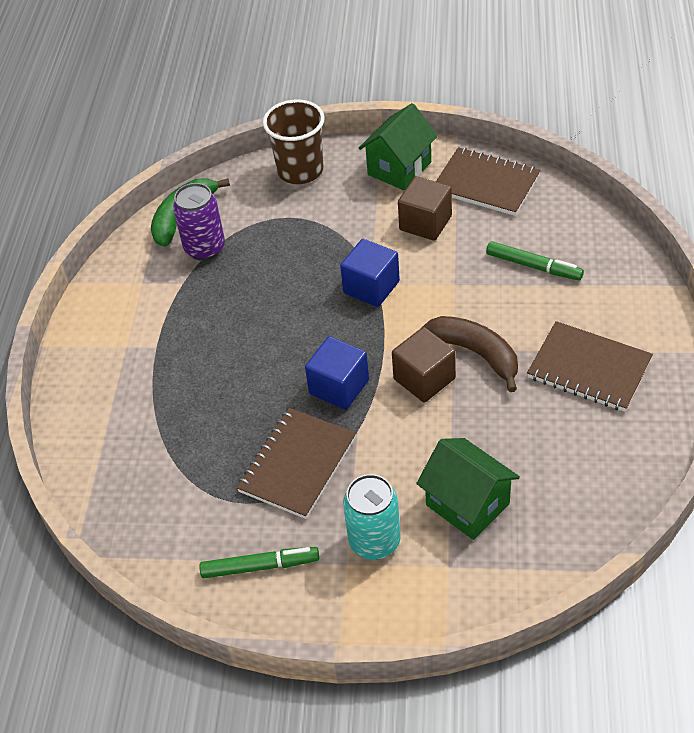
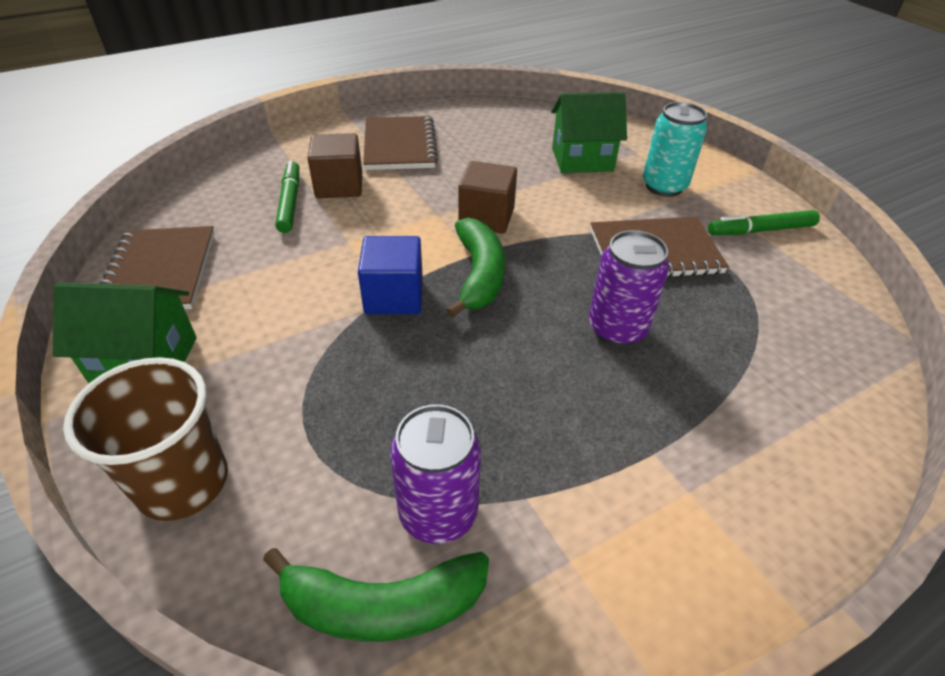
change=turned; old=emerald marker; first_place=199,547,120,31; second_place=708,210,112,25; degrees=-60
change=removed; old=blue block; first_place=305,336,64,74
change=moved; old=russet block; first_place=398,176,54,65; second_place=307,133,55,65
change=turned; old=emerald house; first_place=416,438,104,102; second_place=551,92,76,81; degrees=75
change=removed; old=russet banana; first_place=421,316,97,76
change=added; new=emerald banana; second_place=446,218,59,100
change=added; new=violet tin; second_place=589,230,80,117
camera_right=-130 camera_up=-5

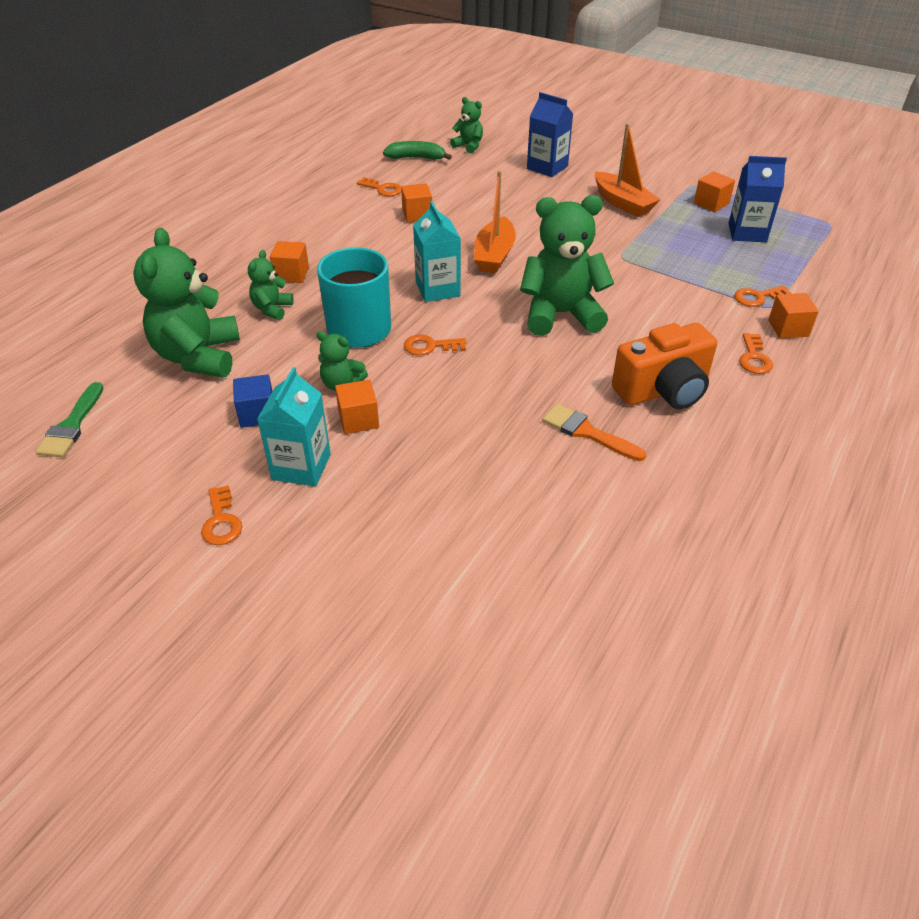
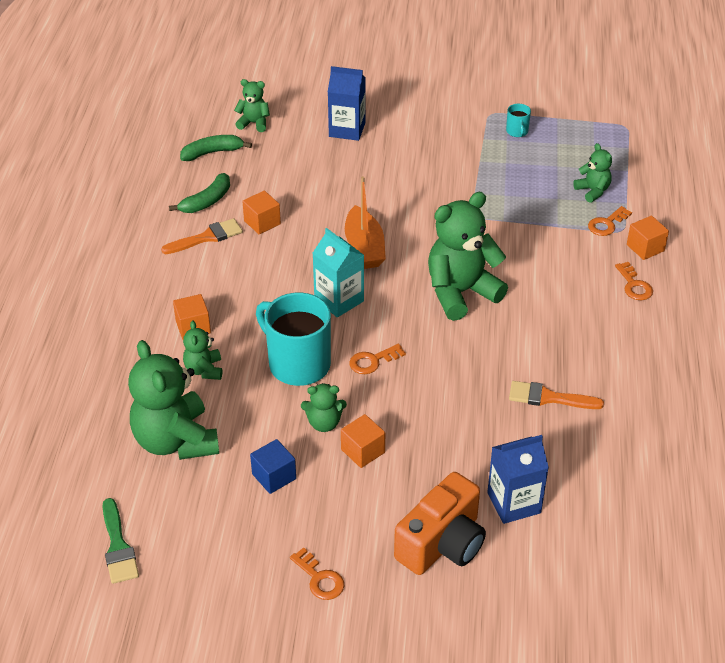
change=removed; old=aqua juice carton; first_place=257,367,74,120
change=replaced; old=orange latchkey; new=emerald banana; first_place=357,177,44,19; second_place=169,173,61,40
change=removed; old=orange toy boat; first_place=595,124,65,93
change=moved; old=orange camera; first_place=612,323,105,86; second_place=394,472,92,103
change=replaced; old=orange block; new=aqua tea mug; first_place=694,171,41,41; second_place=506,104,25,33
change=moved; old=blue juice carton; first_place=728,156,59,86; second_place=487,435,62,89
change=added; new=orange paintbrush; second_place=161,218,82,36
change=added; new=emerald teddy bear; second_place=573,143,39,60
camera_right=-25 camera_up=0

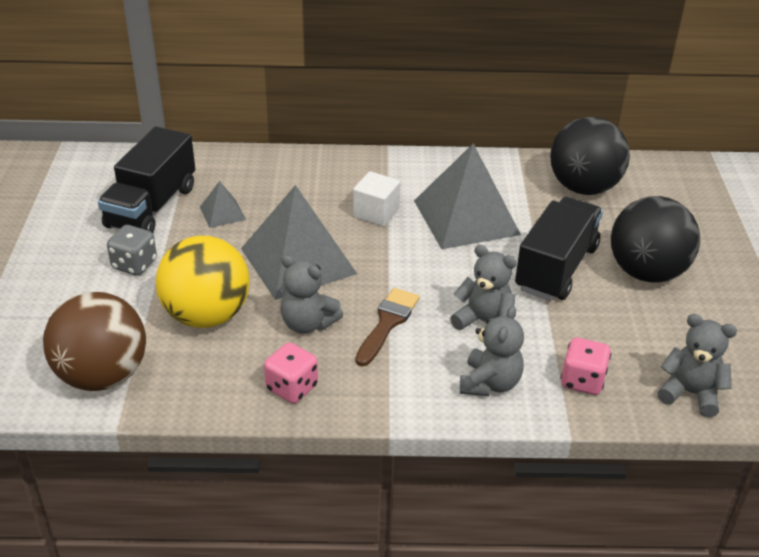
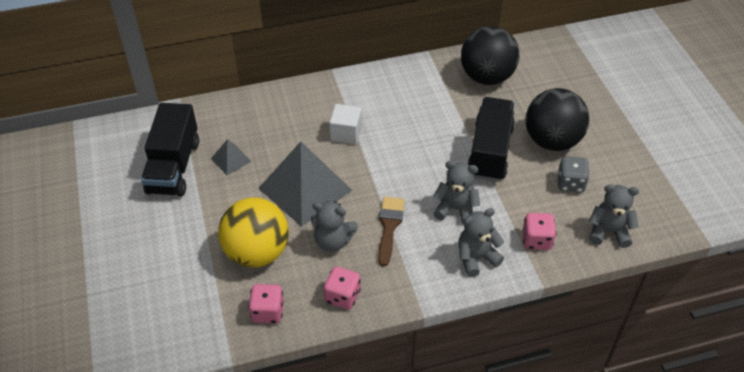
change=removed; old=russet sphere; first_place=43,292,103,99
change=moved; old=gray dice; first_place=107,225,50,51; second_place=557,156,33,37
change=removed; old=gray pyramid shape; first_place=414,143,107,106
change=turned; old=gray teddy bear; first_place=460,305,64,91; second_place=459,208,45,69; degrees=-120
change=added; new=rosy dice; second_place=248,284,36,40
camera_right=-15 camera_up=10

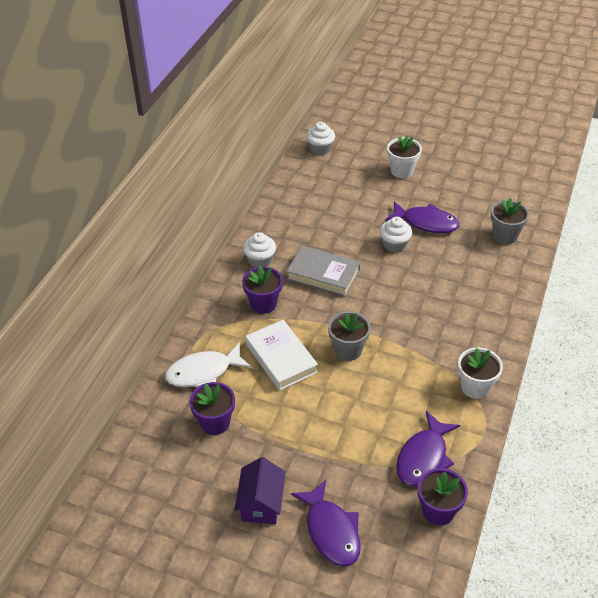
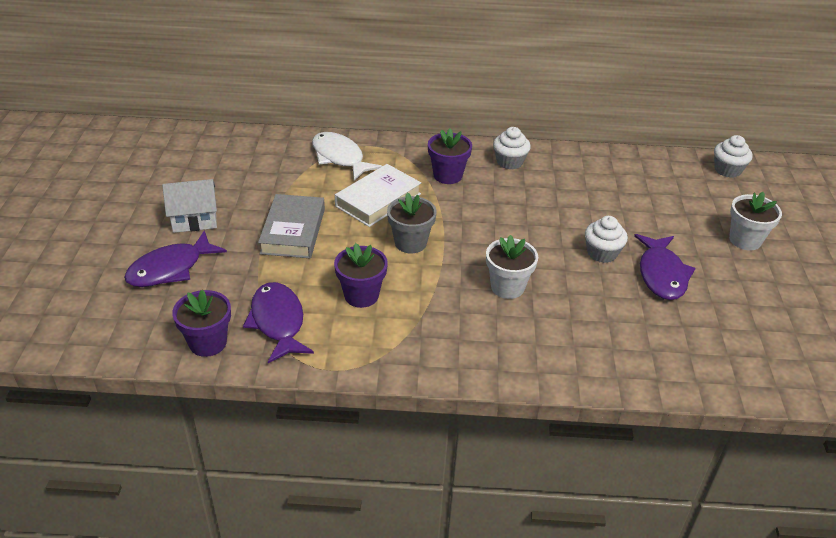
change=moved; old=violet flower pot; first_place=189,382,46,53; second_place=334,243,54,65
change=recoloured; old=violet house; new=pure white house; first_place=235,457,51,67; second_place=162,179,55,54
change=moved; old=gray hardcover; first_place=286,246,74,51; second_place=258,194,67,64
change=turned; old=violet fish figure; first_place=396,411,64,76; second_place=243,282,71,81; degrees=60
change=moved; old=pure white flower pot; first_place=458,347,45,52; second_place=486,235,52,64
change=removed; old=gray flower pot; first_place=491,198,38,46
camera_right=70 camera_up=-5

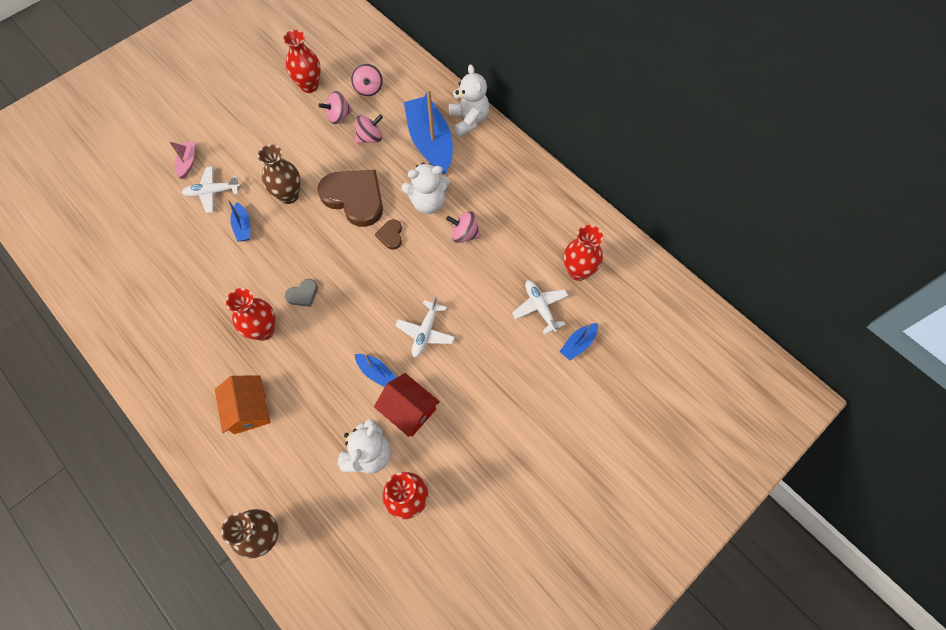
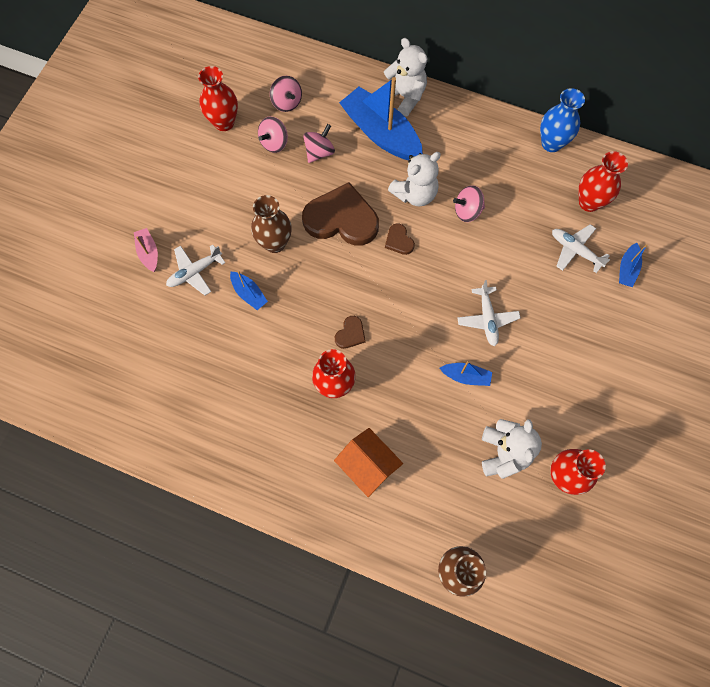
change=recoloured; old=gray heart shape; new=russet heart shape; first_place=285,279,33,28; second_place=335,316,31,33
change=removed; old=red house; first_place=374,373,66,64
change=added; new=blue tall vase; second_place=540,88,45,64
camera_right=-25 camera_up=5

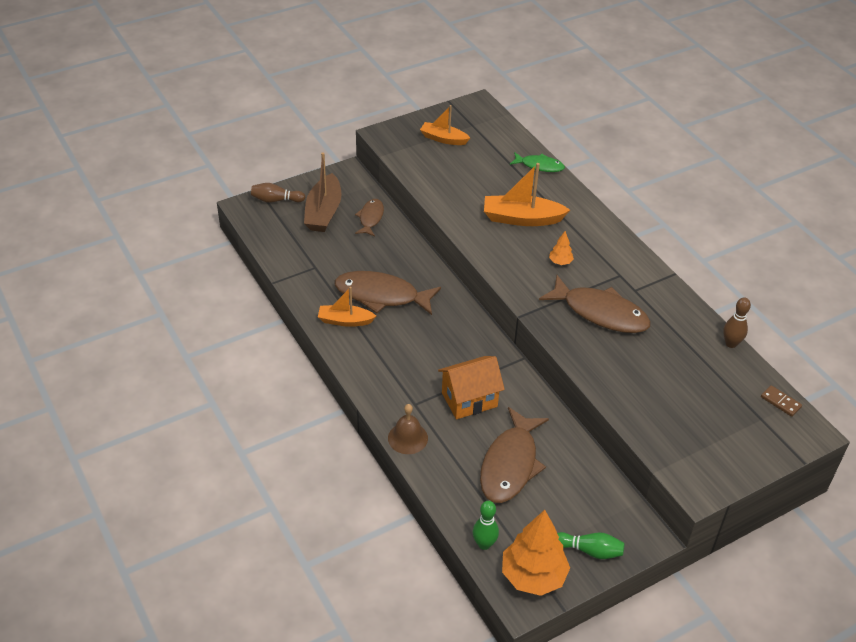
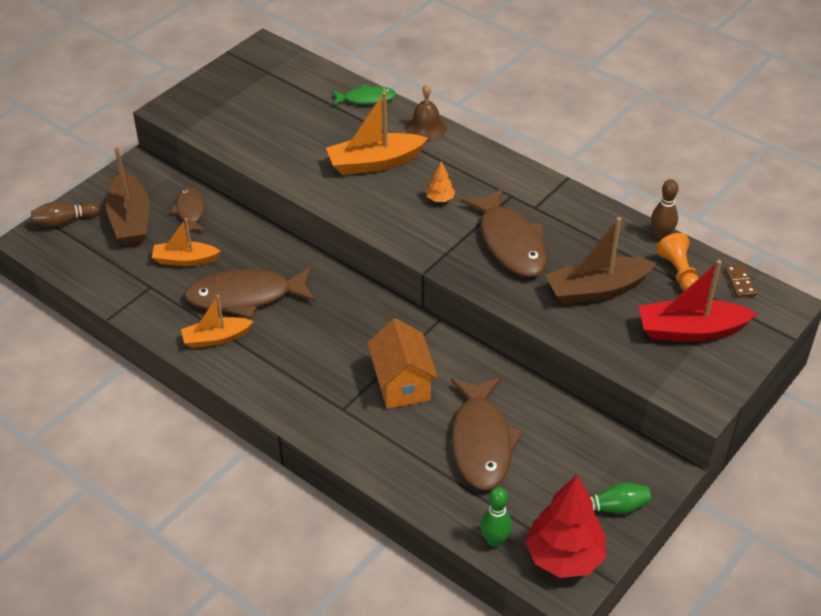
change=moved; old=russet hand bell; first_place=388,404,40,50; second_place=406,84,41,57
change=moved; old=orange toy boat; first_place=420,105,50,40; second_place=152,218,69,48
change=turned; old=orange house; first_place=438,356,67,63; second_place=367,318,71,91; degrees=-60
change=recoloured; old=orange tree; new=red tree; first_place=502,510,68,86; second_place=525,475,81,103
change=turned; old=russet fish figure; first_place=539,275,112,58; second_place=461,188,86,89; degrees=60
change=turned; old=russet domino; first_place=761,385,41,32; second_place=725,264,32,34; degrees=60
change=added; new=russet toy boat; second_place=545,217,111,88
change=added; new=red toy boat; second_place=638,260,119,81
change=added; new=orange pawn; second_place=656,233,43,58
camera_right=-20 camera_up=0

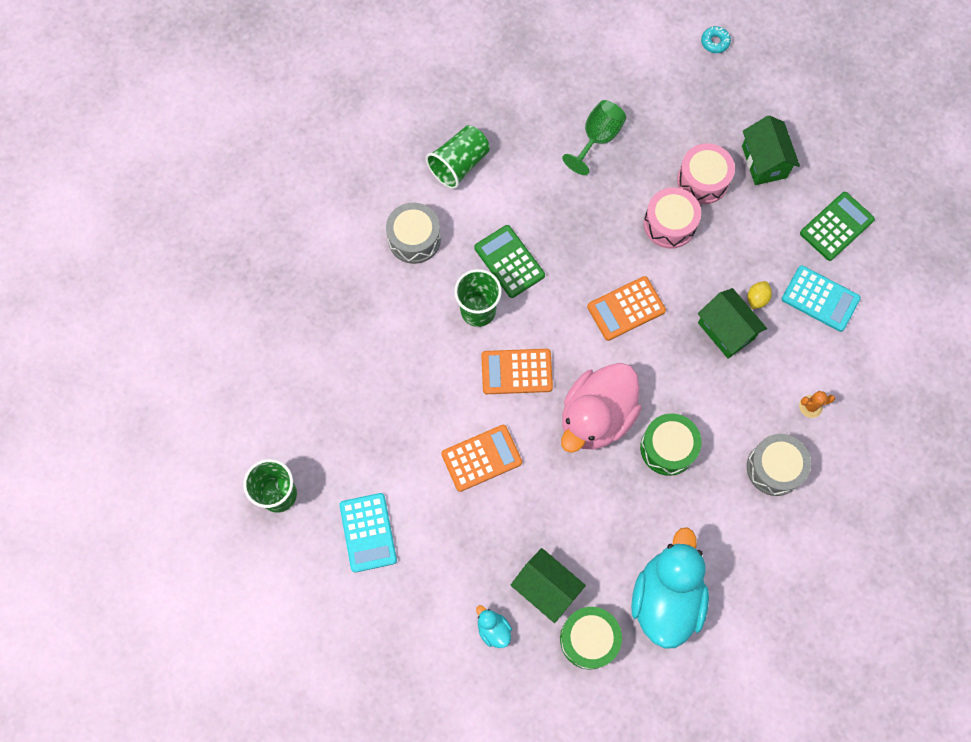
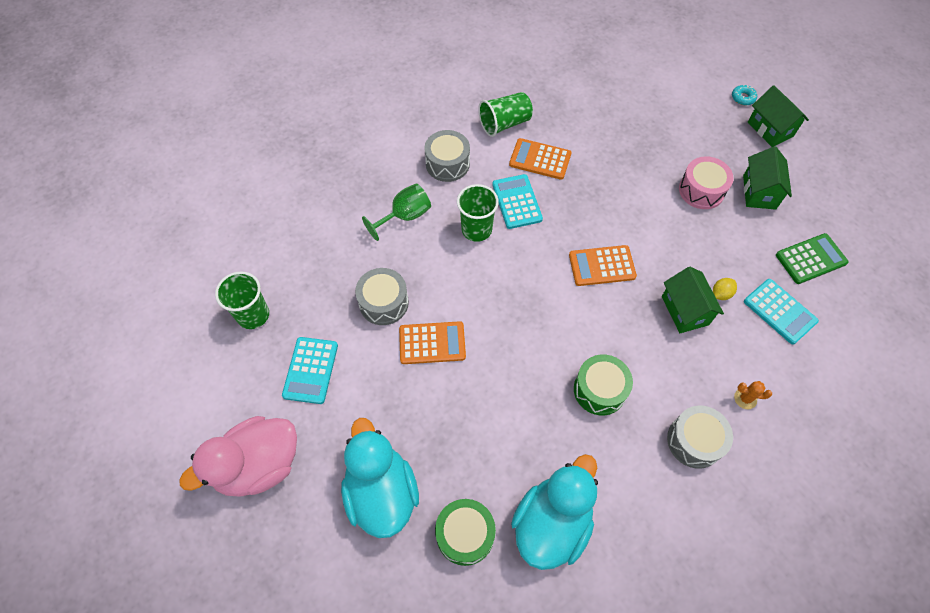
change=recoloured; old=emerald pocket calculator; new=aqua pocket calculator; first_place=474,225,71,73; second_place=492,174,51,55
change=resized; old=aqua rubber duck; first_place=476,605,36,43; second_place=341,418,78,120; factor=2.42
change=moved; old=orange pocket calculator; first_place=481,349,72,45; second_place=509,138,63,42
change=moved; old=emerald house; first_place=511,548,75,75; second_place=748,85,61,62
change=moved; old=rosy rubber duck; first_place=561,363,81,90; second_place=179,416,118,81
change=moved; old=emerald wine glass; first_place=562,100,64,75; second_place=362,183,69,58
change=removed; old=rosy snare drum; first_place=644,187,57,62
change=added; new=gray snare drum; second_place=355,268,54,57
camera_right=20 camera_up=-10

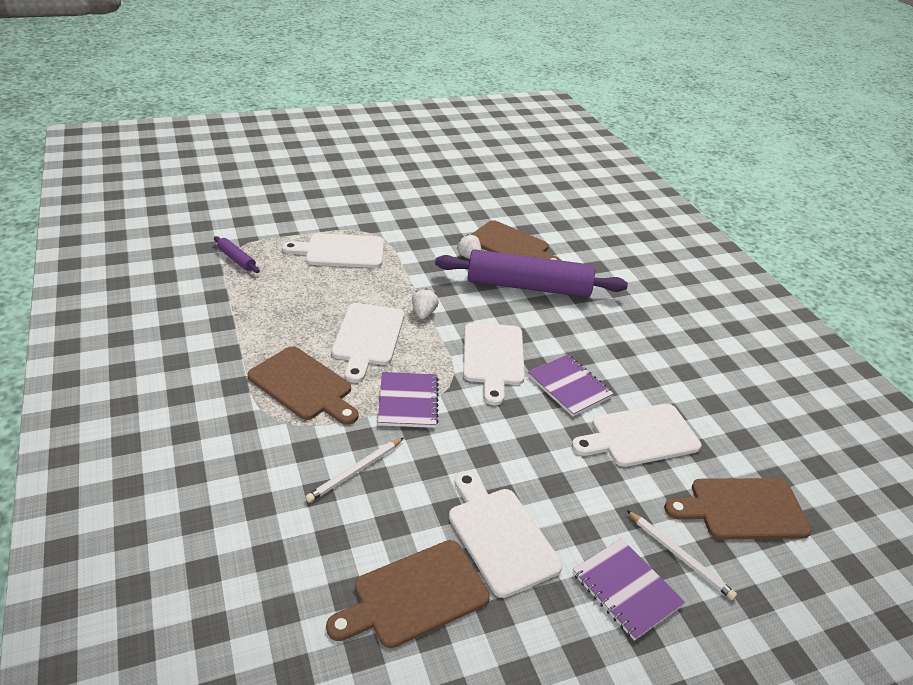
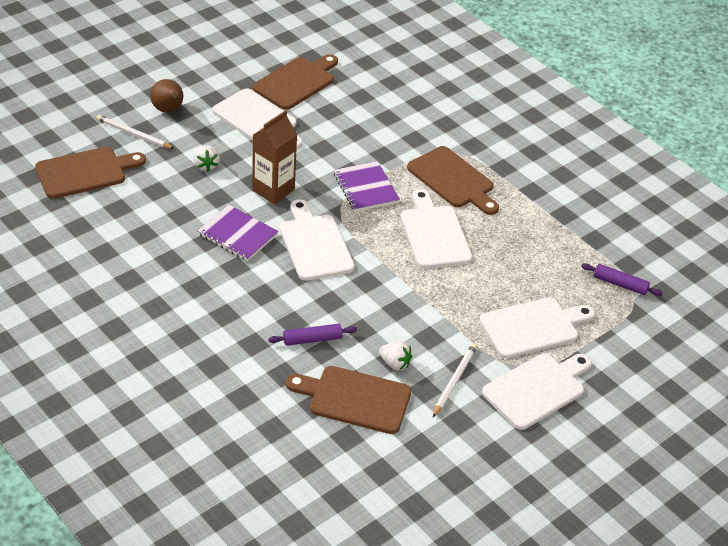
change=turned; old=russet bread board; first_place=247,346,112,79; second_place=407,146,92,69; degrees=-150
change=moved; old=pure white pencil; first_place=306,438,97,64; second_place=433,343,44,74
change=moved; old=pure white toy strawberry; first_place=412,289,27,30; second_place=194,145,26,26
change=resized; old=violet rolling pin; first_place=435,249,193,48; second_place=268,324,89,22; factor=0.41
change=moved; old=pure white bread board; first_place=572,404,129,63; second_place=482,354,110,76
change=replaced; old=violet notebook; new=russet toy pear; first_place=573,538,112,103; second_place=150,79,33,33
change=added; new=russet juice carton; second_place=252,110,45,94
camera_right=160 camera_up=5

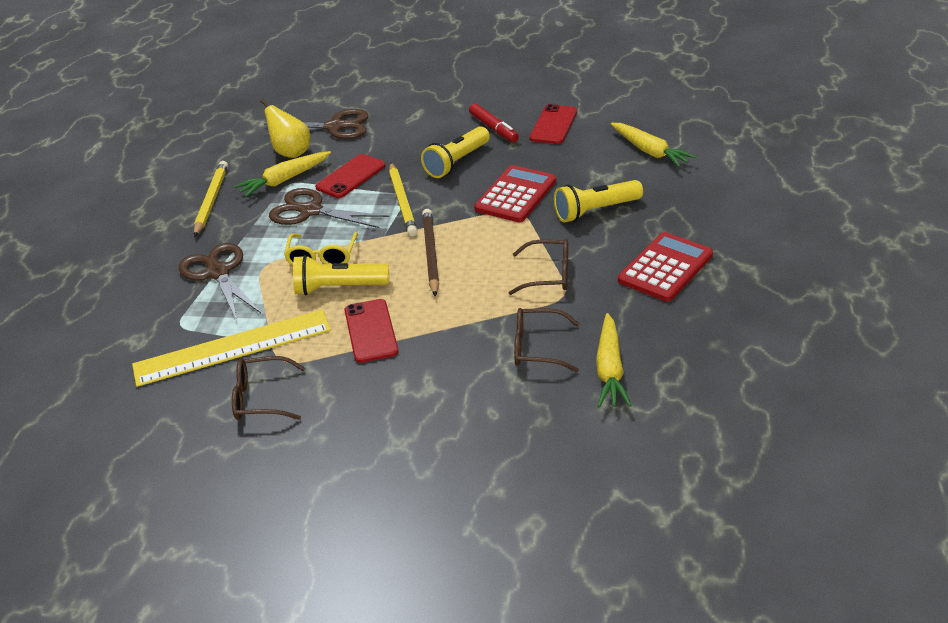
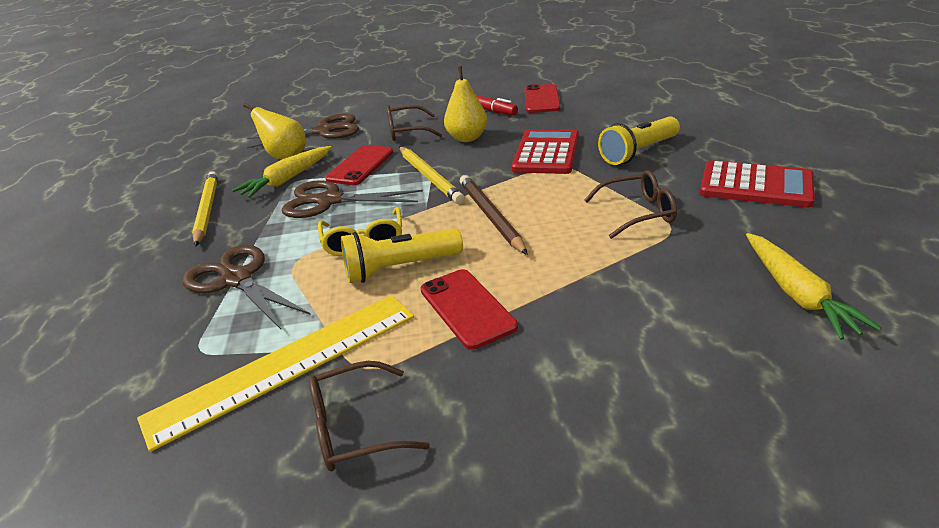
change=replaced; old=golden pocket torch; new=golden toy pear; first_place=421,126,69,52; second_place=444,66,43,76
change=moved; old=russet eyeglasses; first_place=514,308,66,64; second_place=386,105,56,36
change=removed; old=golden root vegetable; first_place=611,123,85,44
change=turned; old=red pocket calculator; first_place=618,232,95,70; second_place=700,160,115,47; degrees=90
camera_right=-15 camera_up=-5

